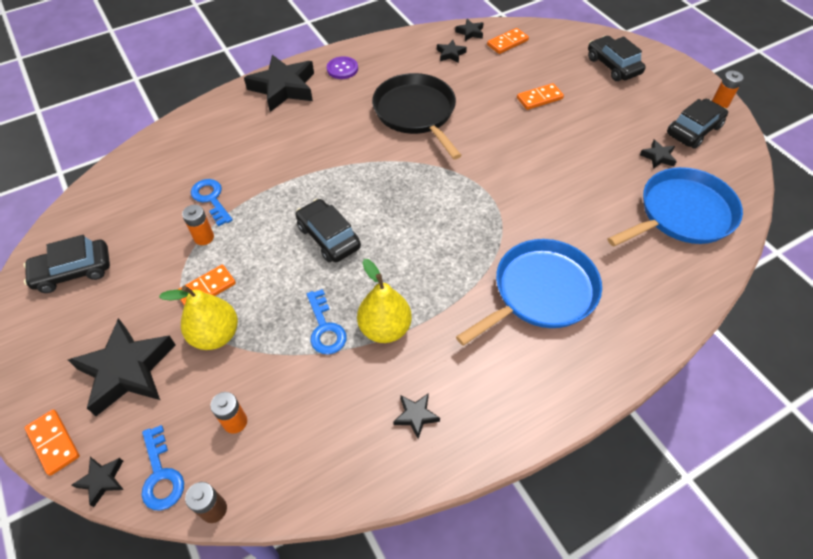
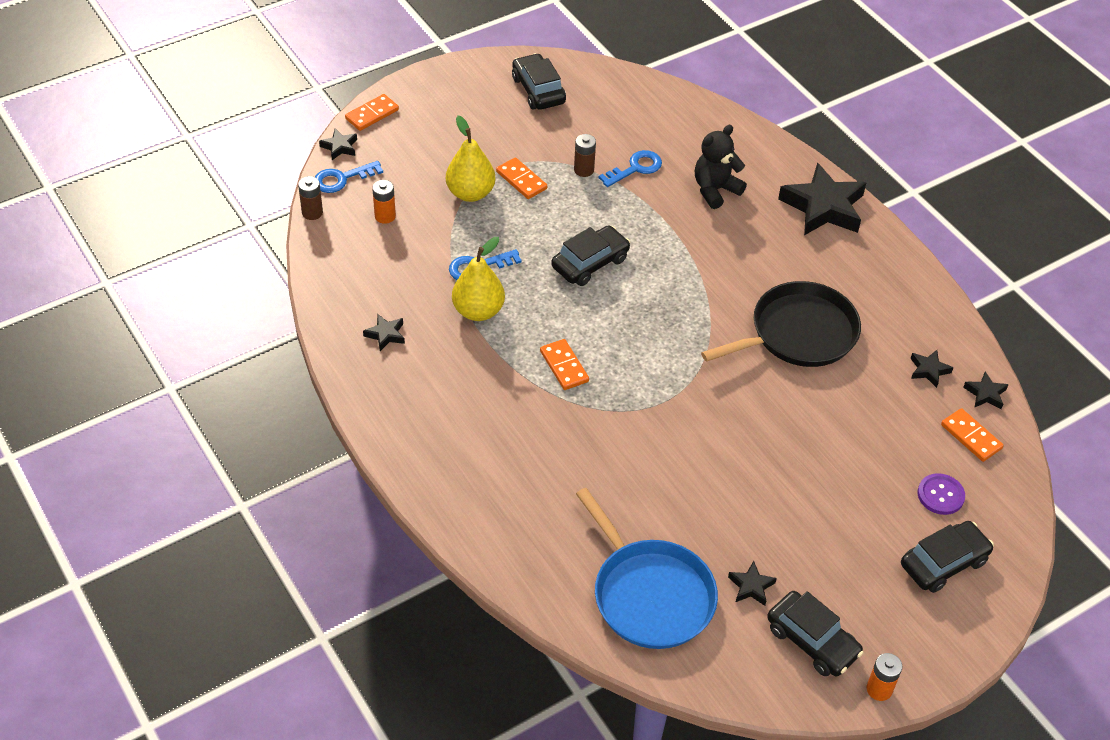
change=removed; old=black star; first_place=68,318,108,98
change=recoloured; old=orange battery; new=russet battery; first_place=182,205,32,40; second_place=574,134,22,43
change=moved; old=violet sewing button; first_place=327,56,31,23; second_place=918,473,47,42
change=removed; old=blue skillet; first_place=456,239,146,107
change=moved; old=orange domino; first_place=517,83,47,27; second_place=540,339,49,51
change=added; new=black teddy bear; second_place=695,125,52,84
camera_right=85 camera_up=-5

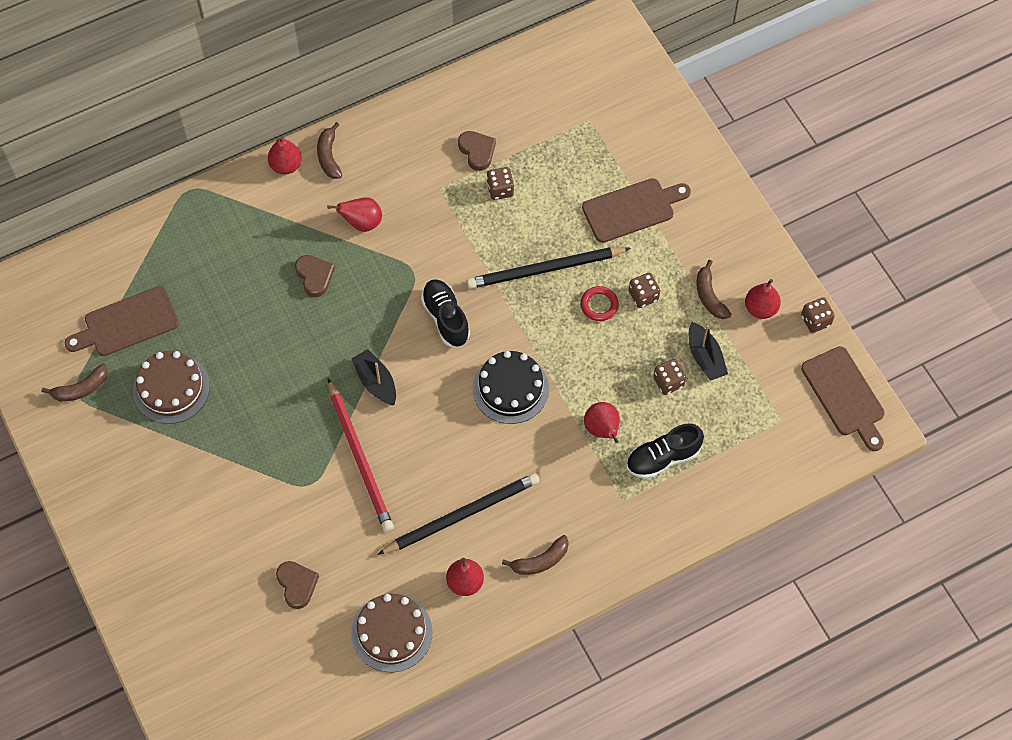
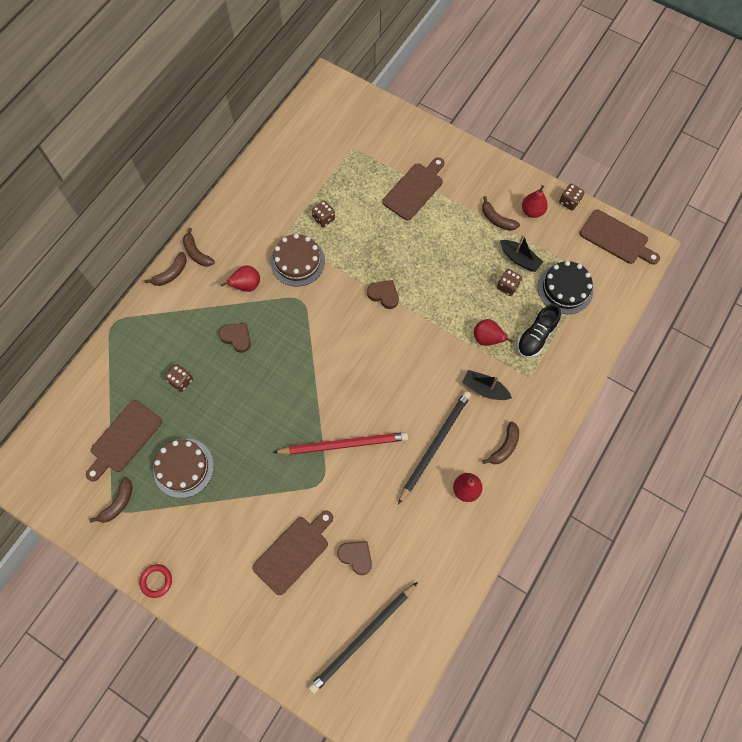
change=replaced; old=red toy pear; new=russet banana; first_place=268,136,34,38; second_place=144,252,43,34
change=turned; old=red pencil; first_place=328,378,66,154; second_place=273,432,135,23; degrees=-45
change=moved; old=black toy boat; first_place=351,349,45,56; second_place=462,370,50,30
change=moved; old=russet layer cake; first_place=351,594,82,78; second_place=270,234,55,53
change=removed; old=black shoe; first_place=421,279,49,68
change=moved; old=russet heart shape; first_place=458,131,38,40; second_place=367,280,32,29
change=moved; old=black pencil; first_place=467,247,164,42; second_place=308,582,110,112
change=moved; old=black layer cake; first_place=473,351,76,73; second_place=538,261,55,53
change=moved; old=red hoop; first_place=580,286,39,35; second_place=139,564,33,34
change=moved; old=russet dice; first_place=629,273,31,35; second_place=165,364,28,28
change=added; new=russet bread board; second_place=252,511,81,84
camera_right=-30 camera_up=5

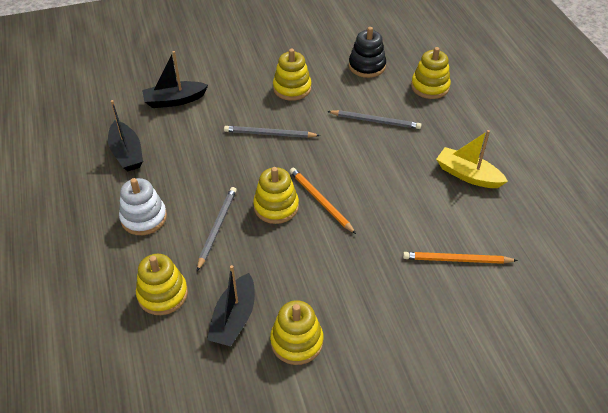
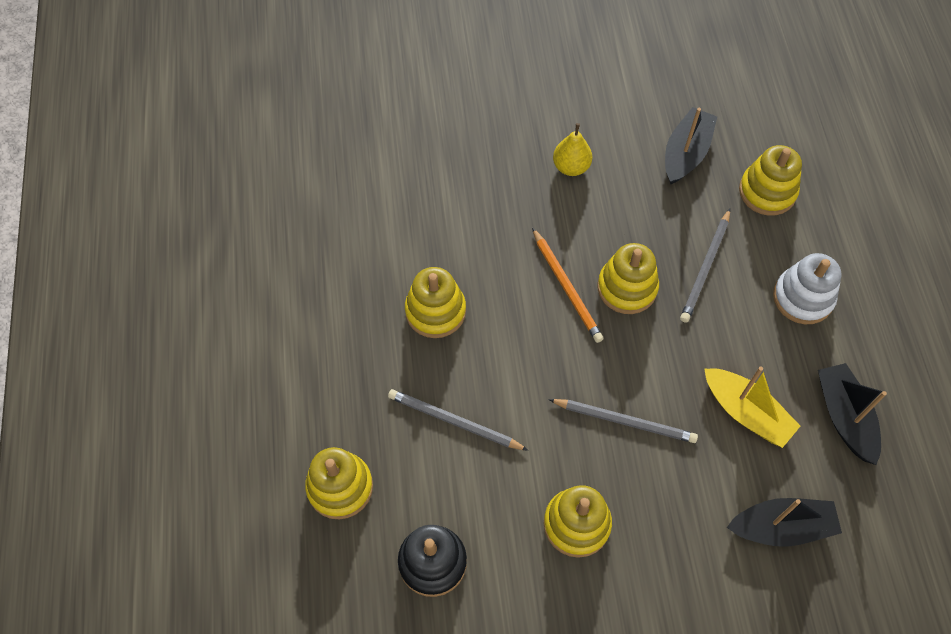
change=moved; old=golden ring stacker; first_place=270,300,53,65; second_place=405,267,61,71
change=removed; old=orange pencil; first_place=403,252,115,12
change=moved; old=golden toy boat; first_place=436,130,72,58; second_place=704,366,96,82
change=added; new=golden toy pear; second_place=553,123,39,53
camera_right=-170 camera_up=15

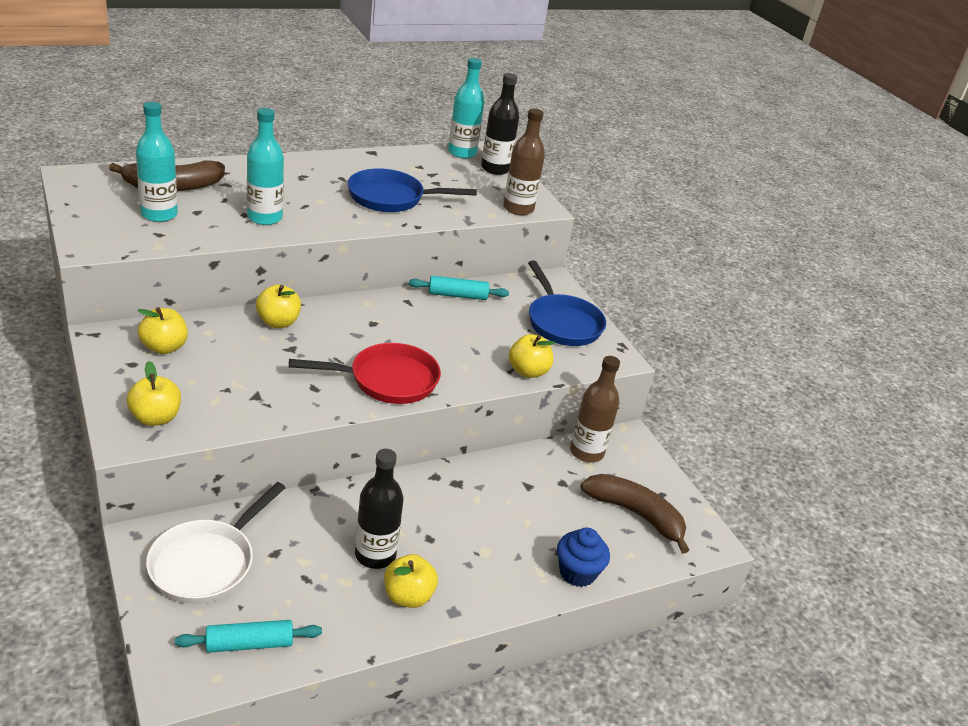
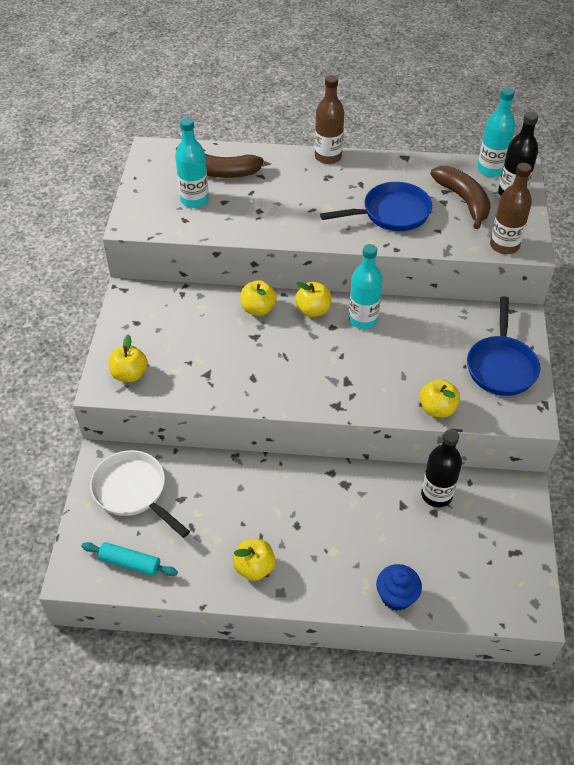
change=moved; old=golden apple fruit; first_place=137,307,51,47; second_place=295,282,36,35
change=turned; old=pure white skillet; first_place=146,482,140,122; second_place=90,450,100,88; degrees=75
change=moved; old=aqua bottle; first_place=247,108,37,117; second_place=349,244,34,85
change=removed; old=red skillet; first_place=289,343,152,61
change=turned; old=blue skillet; first_place=348,168,129,44; second_place=320,182,112,49; degrees=135
change=moved; old=black bottle; first_place=355,449,49,120; second_place=421,429,41,79
change=removed; old=aqua rolling pin; first_place=409,276,100,24
change=moved; old=russet bottle; first_place=570,356,50,107; second_place=315,75,29,89
change=moved; old=russet banana; first_place=580,474,109,79; second_place=430,166,61,63
camera_right=35 camera_up=15

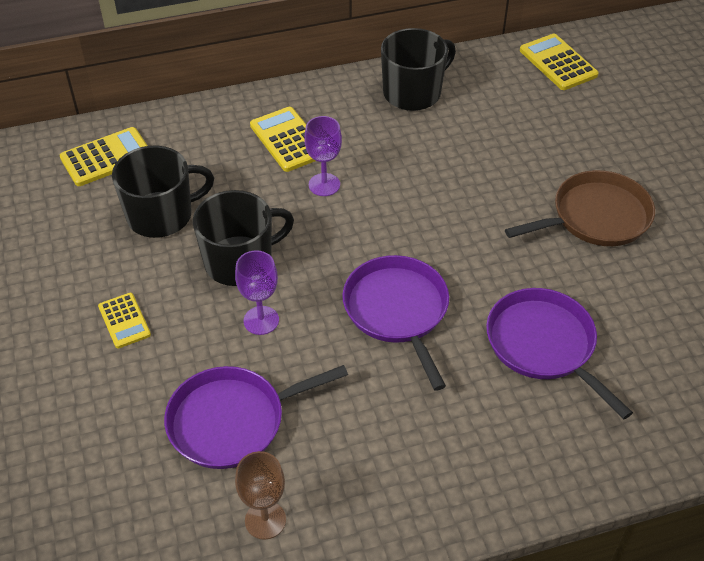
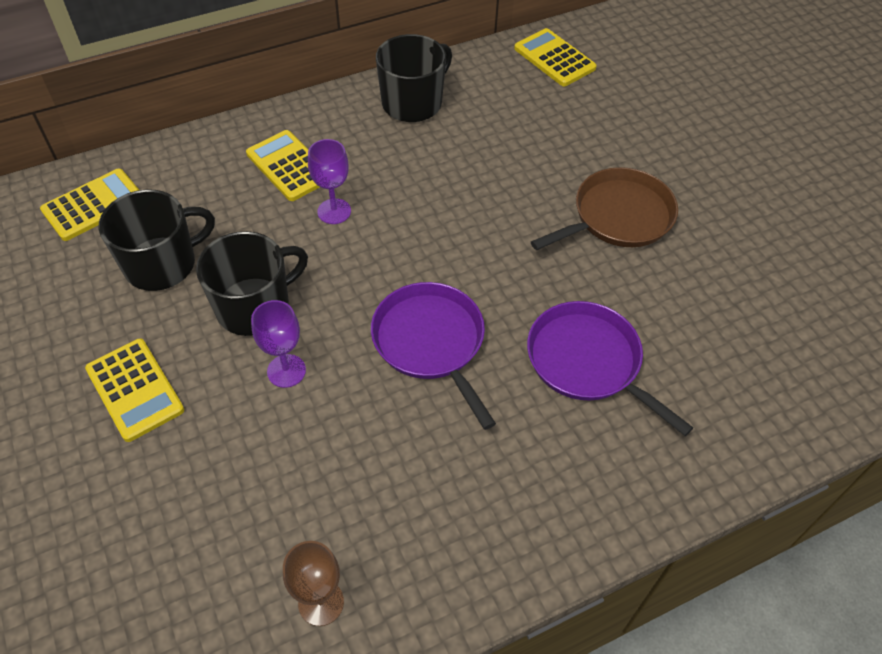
change=resized; old=golden pocket calculator; first_place=98,293,53,55; second_place=85,338,99,104; factor=1.56
change=removed; old=violet skillet; first_place=164,365,184,104
camera_right=-10 camera_up=5

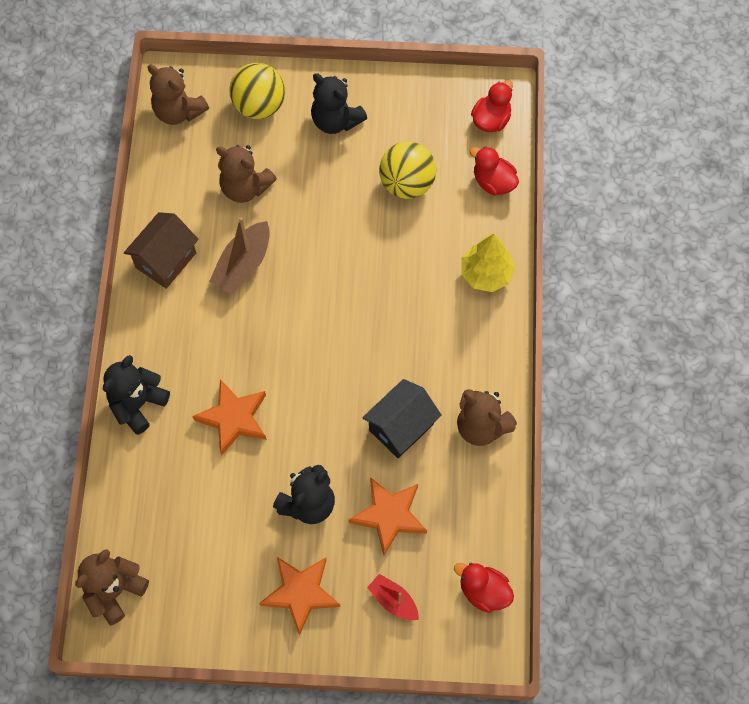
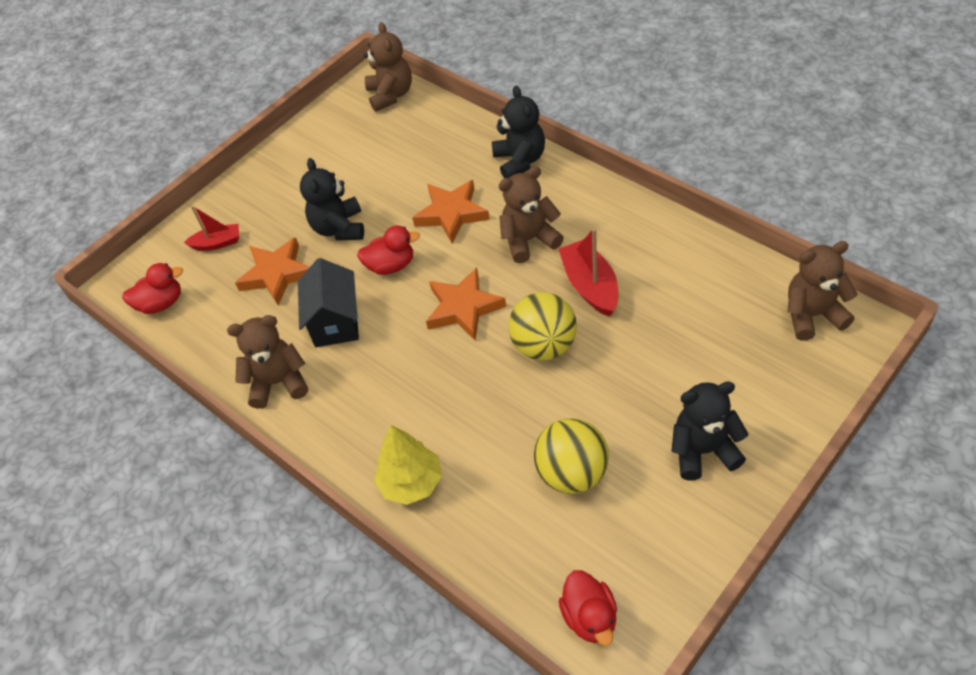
change=removed; old=russet house; first_place=124,212,75,77
change=recoloured; old=russet toy boat; new=red toy boat; first_place=209,217,61,77; second_place=558,228,61,89
change=moved; old=russet teddy bear; first_place=216,145,61,58; second_place=499,166,65,97
change=moved; old=golden sphere; first_place=229,63,56,56; second_place=508,292,69,68
change=moved; old=orange star; first_place=259,557,81,79; second_place=426,268,80,72
change=moved; old=red rubber duck; first_place=470,146,49,50; second_place=357,225,63,50
camera_right=135 camera_up=-15

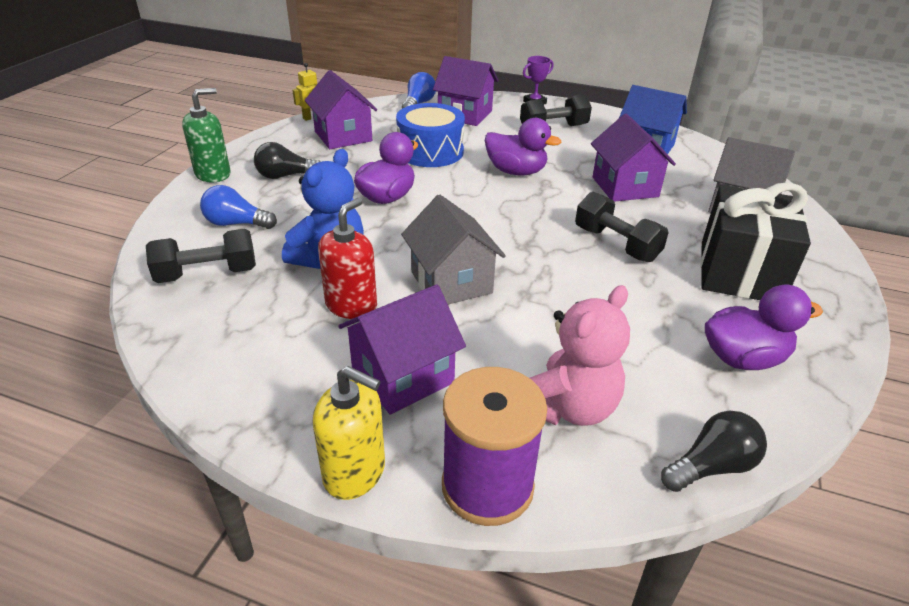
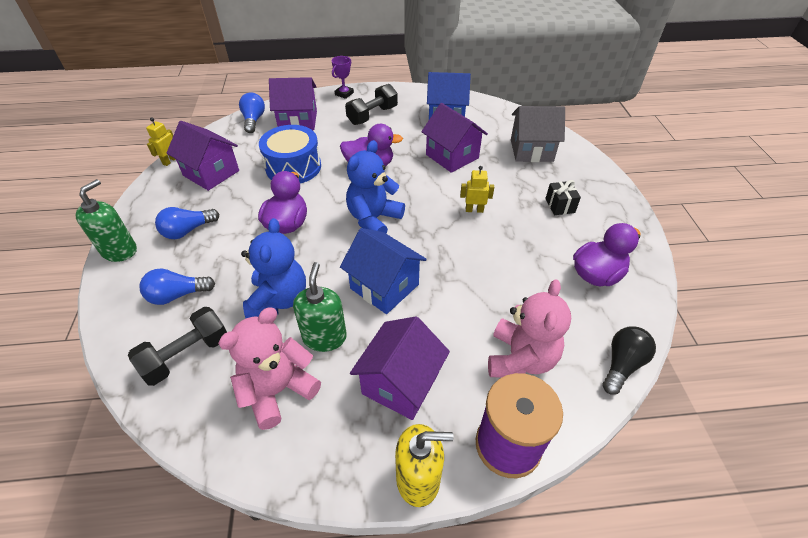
change=recoloured; old=black light bulb; new=blue light bulb; first_place=254,142,67,37; second_place=155,207,64,32
change=recoloured; old=red soap dispenser; new=emerald soap dispenser; first_place=318,198,59,121; second_place=293,262,54,90
change=recoloured; old=gray house; new=blue house; first_place=401,194,105,111; second_place=340,228,87,86
change=replaced; old=black dumbbell; new=golden robot; first_place=575,192,94,70; second_place=460,166,34,47
change=resized; old=black wrapped gift; first_place=701,182,110,118; second_place=545,180,36,35; factor=0.42
change=added; new=rosy teddy bear; second_place=218,307,103,123
change=added; new=blue teddy bear; second_place=346,140,59,94
camera_right=-25 camera_up=10

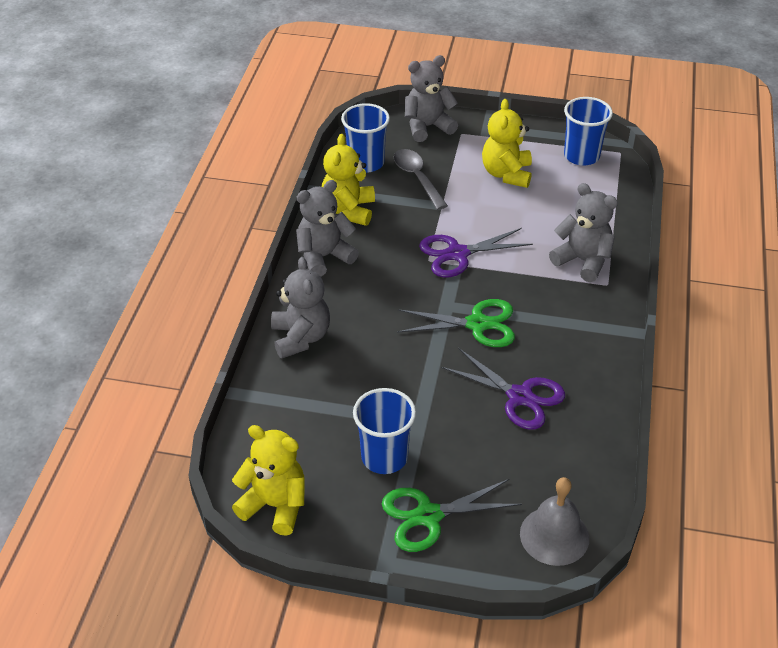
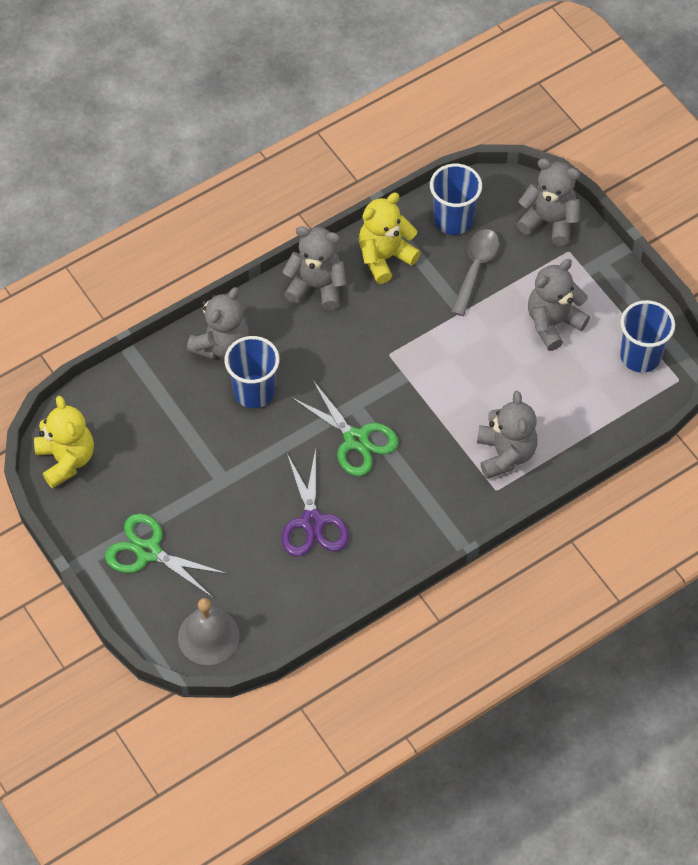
change=moved; old=blue beaker; first_place=353,388,63,86; second_place=225,336,55,72
change=removed; old=violet scissors; first_place=419,228,114,49
change=recoloured; old=golden teddy bear; new=gray teddy bear; first_place=482,99,50,89; second_place=528,259,62,92
camera_right=45 camera_up=15

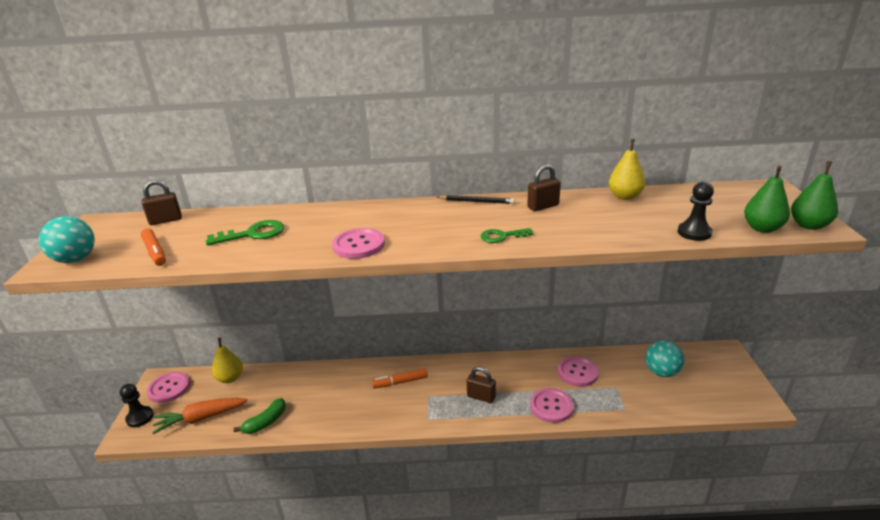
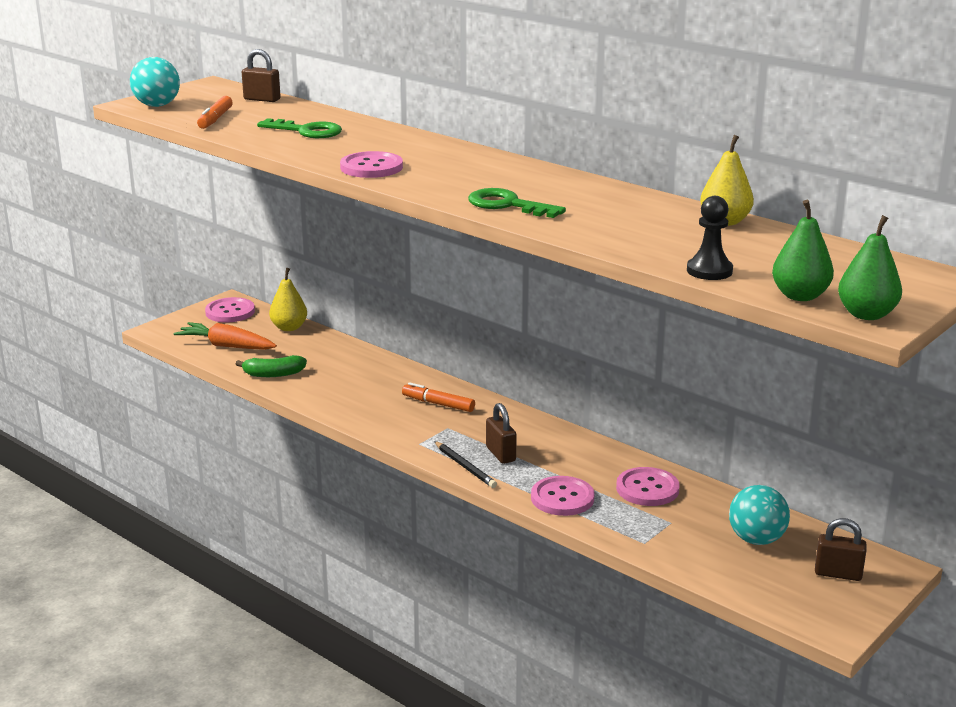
change=removed; old=black pawn; first_place=120,384,34,43
change=moved; old=black pencil; first_place=437,195,78,9; second_place=434,441,63,47
change=resized; old=emerald latchkey; first_place=481,228,52,15; second_place=468,188,98,30; factor=1.51
change=moved; old=russet lock; first_place=527,164,34,48; second_place=815,518,52,63
camera_right=40 camera_up=-5

